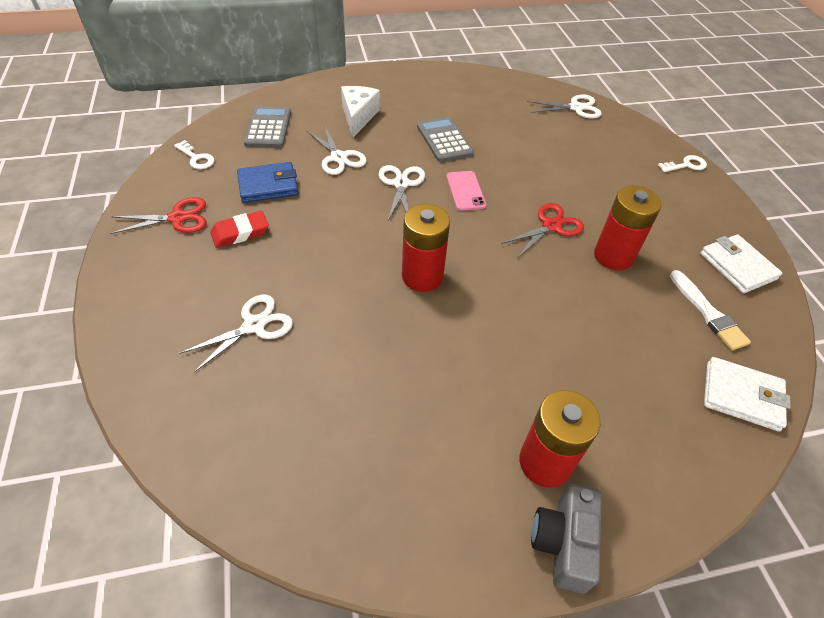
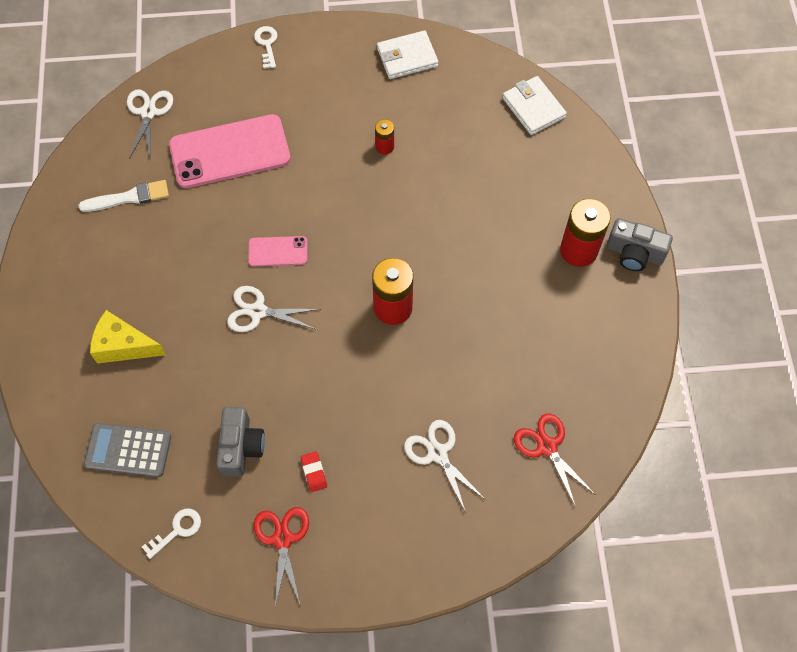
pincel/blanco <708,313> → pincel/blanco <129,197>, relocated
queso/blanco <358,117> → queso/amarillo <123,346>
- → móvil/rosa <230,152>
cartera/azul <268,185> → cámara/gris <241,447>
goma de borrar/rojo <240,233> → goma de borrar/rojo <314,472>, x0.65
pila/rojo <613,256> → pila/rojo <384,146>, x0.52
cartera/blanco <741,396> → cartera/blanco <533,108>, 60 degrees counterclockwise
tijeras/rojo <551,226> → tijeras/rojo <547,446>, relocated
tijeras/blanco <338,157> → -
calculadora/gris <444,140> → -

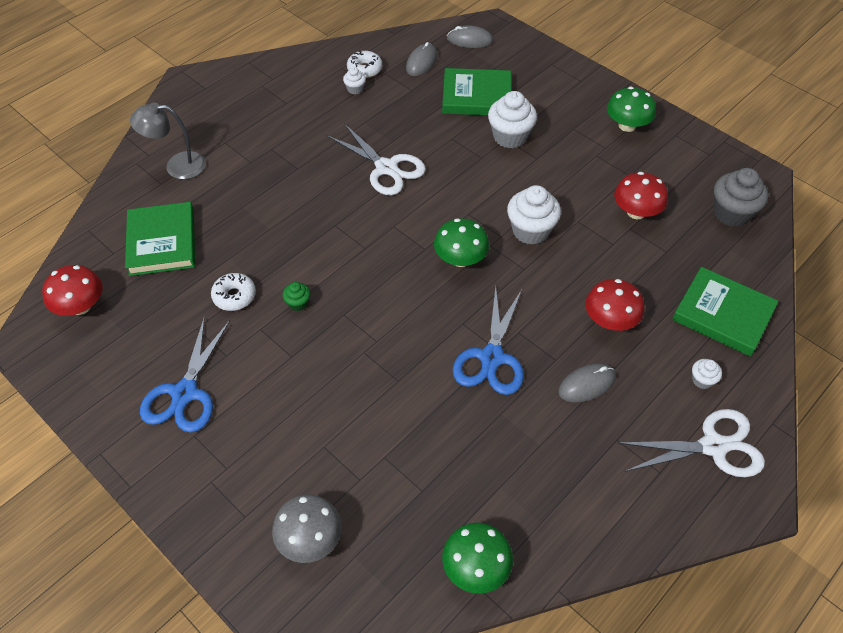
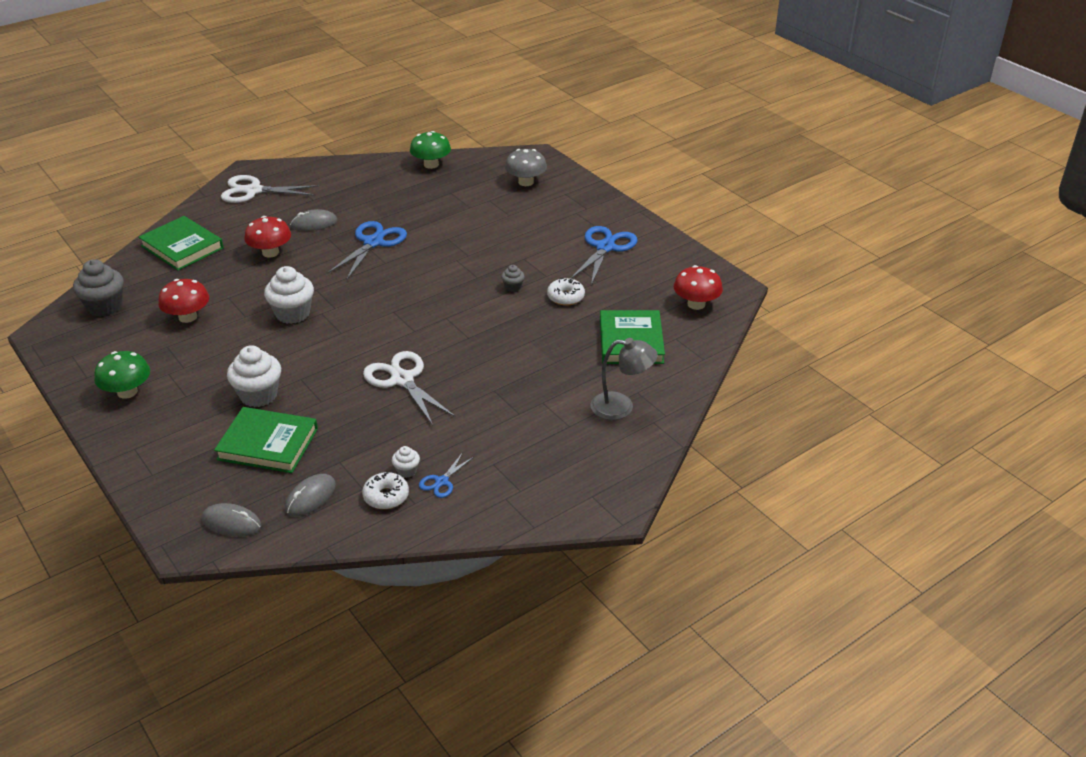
- → tijeras/azul <441,482>
magdalena/verde <298,303> → magdalena/gris <513,287>
seta/verde <460,259> → -
magdalena/blanco <702,380> → -

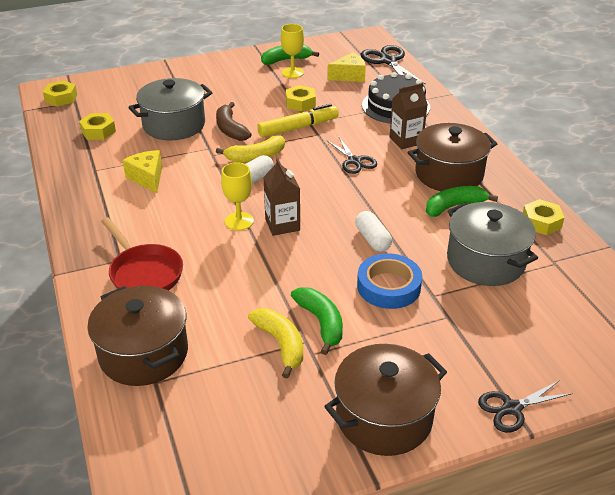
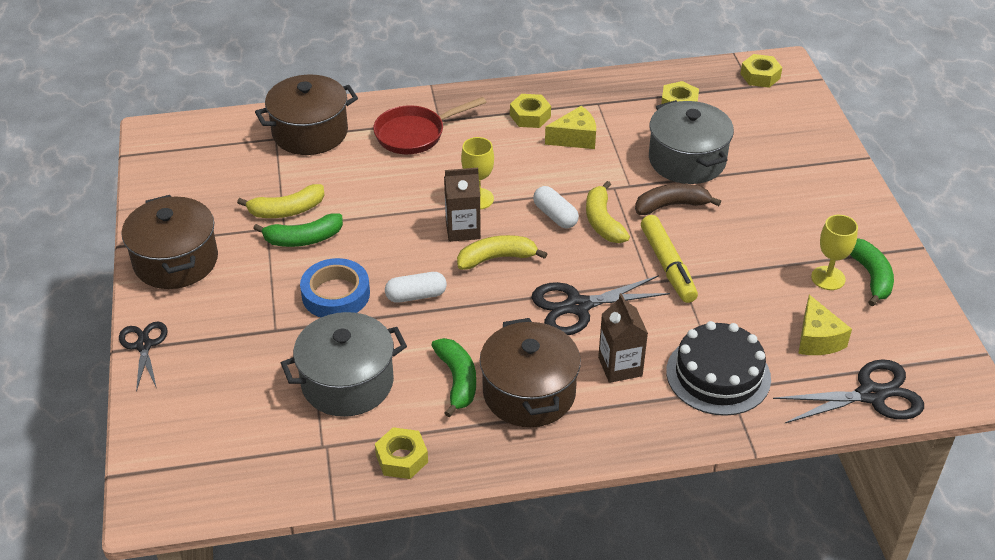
- → plátano/amarillo <496,258>
tuerca/amarillo <300,103> → tuerca/amarillo <530,116>, relocated
tijeras/negro <354,161> → tijeras/negro <578,306>, x1.54

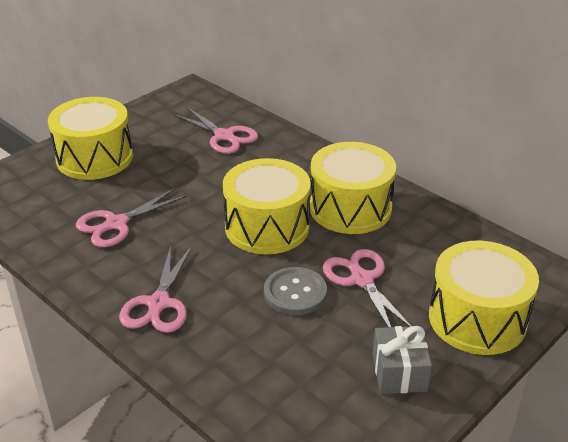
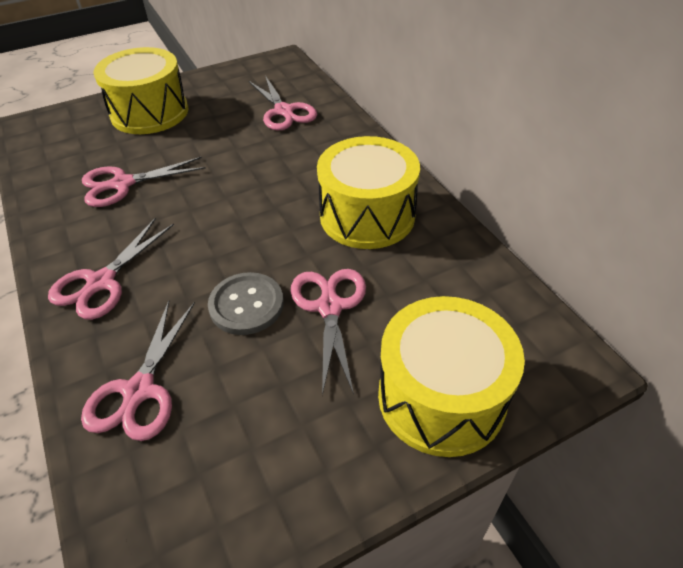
- → tijeras/rosa <139,391>
tambor/amarillo <267,227> → -
regalo/gris <399,372> → -

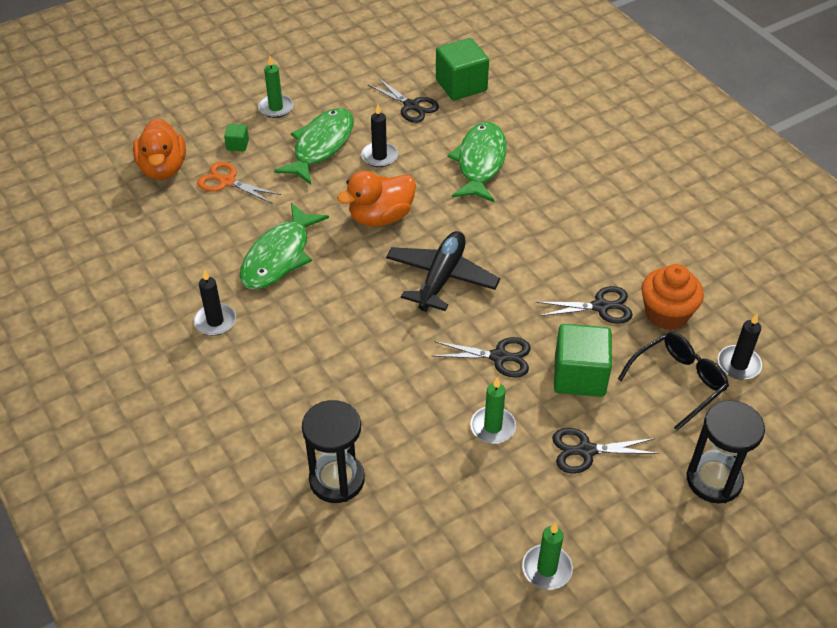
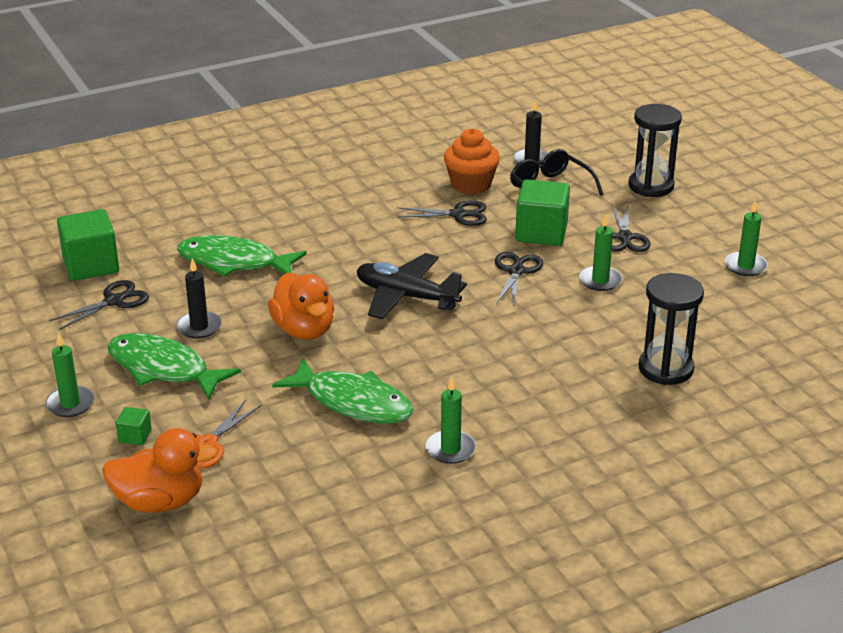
tijeras/negro <600,307> → tijeras/negro <458,214>, 90 degrees clockwise
vela/negro <215,321> → vela/verde <450,449>

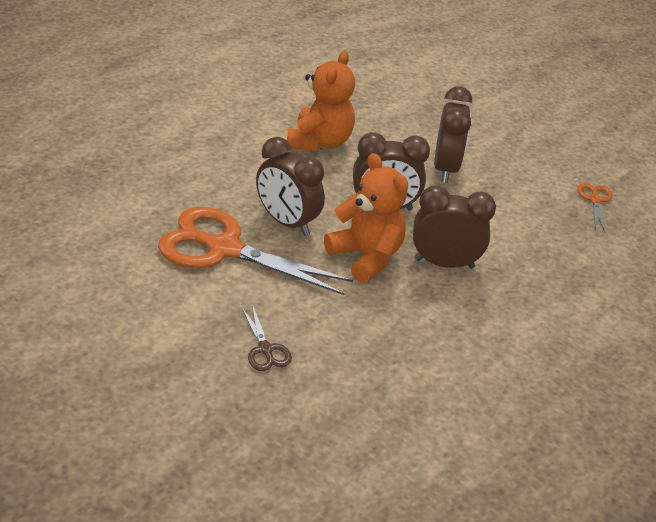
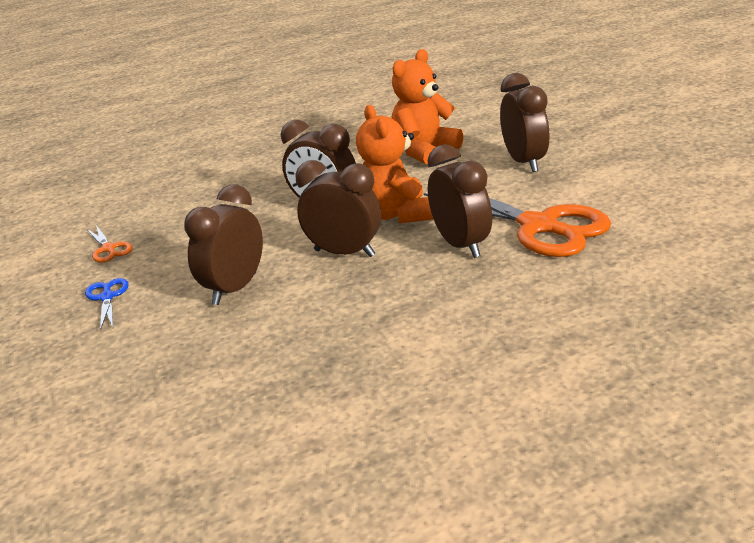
- → tijeras/azul <107,297>
tijeras/naranja <595,200> → tijeras/naranja <108,249>, 60 degrees counterclockwise
osito/naranja <319,142> → osito/naranja <425,151>, relocated
tijeras/marrón <265,349> → despertador/marrón <524,162>

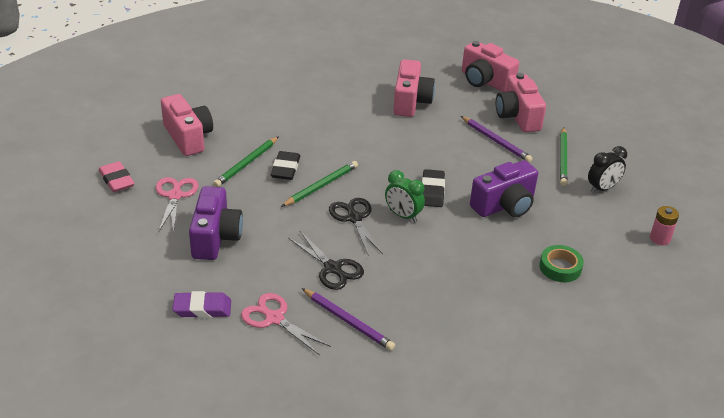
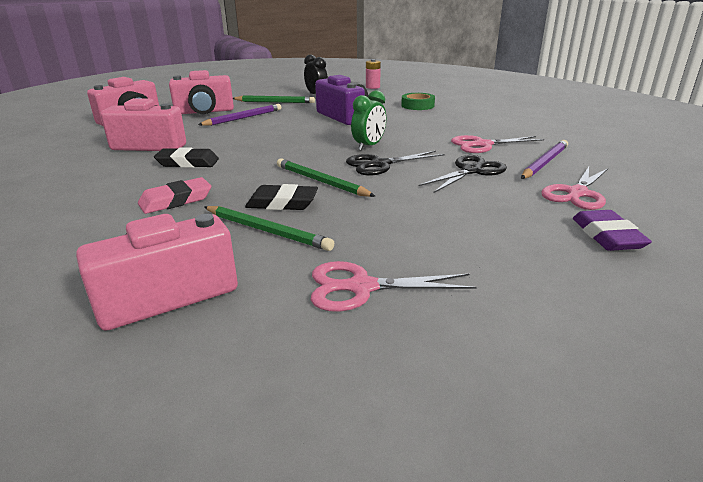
goma de borrar/rosa <116,180> → goma de borrar/rosa <176,200>, relocated
goma de borrar/negro <432,191> → goma de borrar/negro <188,163>, relocated
- → tijeras/rosa <482,145>
cámara/morado <215,237> → -

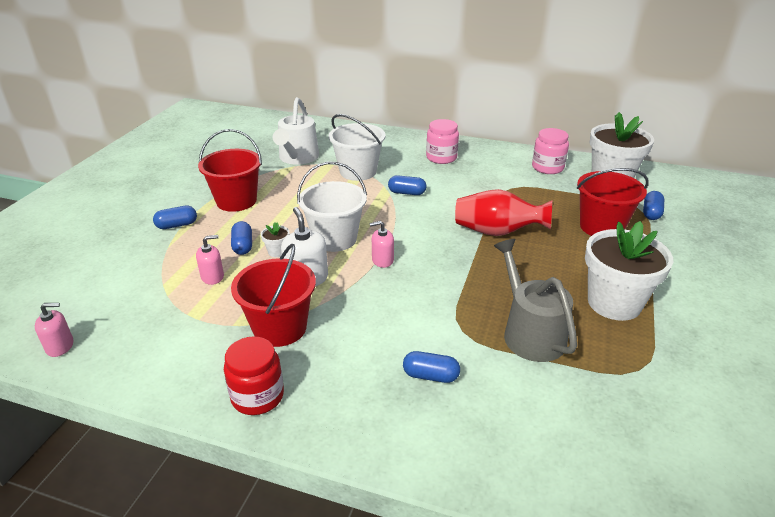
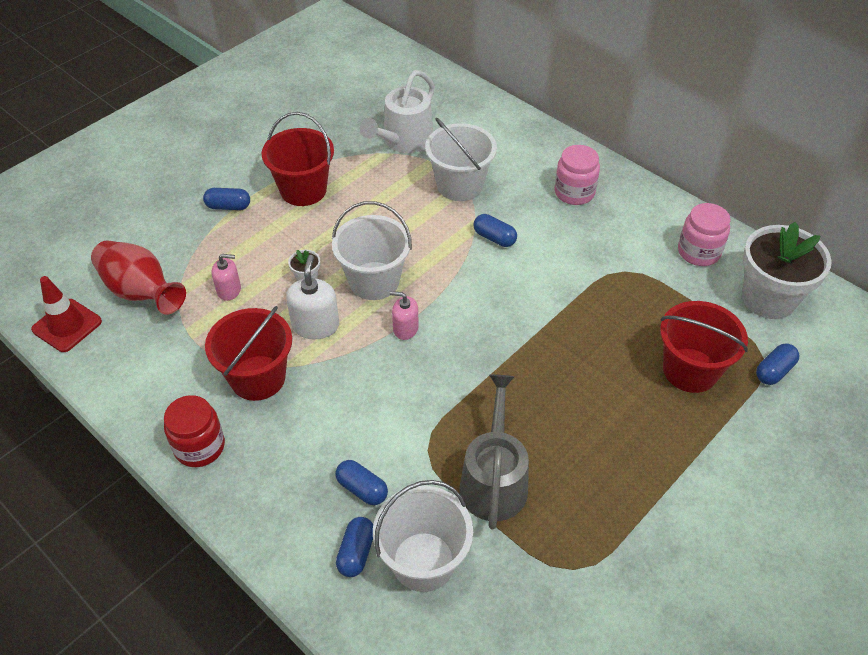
dispensador de jabón/rosa <60,346> → cono de tráfico/rojo <67,325>
florero/rojo <497,232> → florero/rojo <141,292>, relocated
cápsula/azul <243,246> → cápsula/azul <356,552>, relocated
- → balde/blanco <423,561>
maceta/blanco <614,303> → -

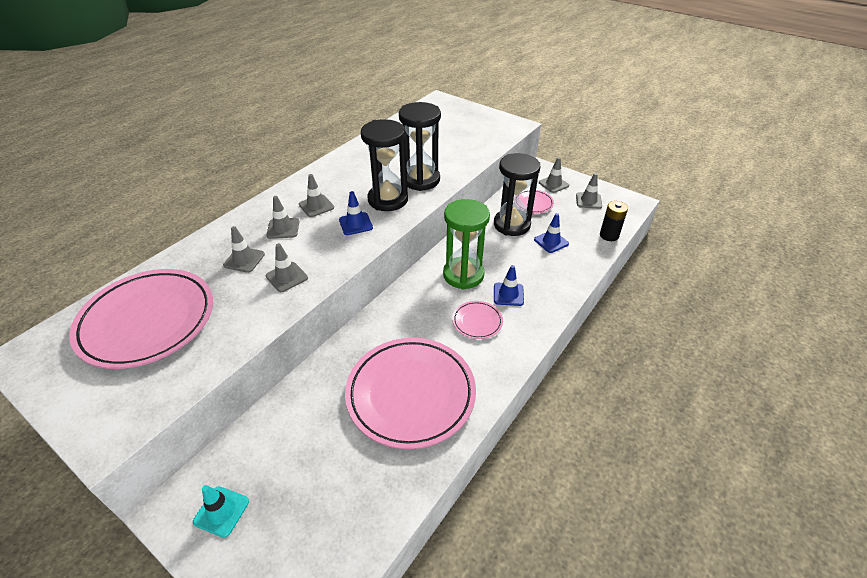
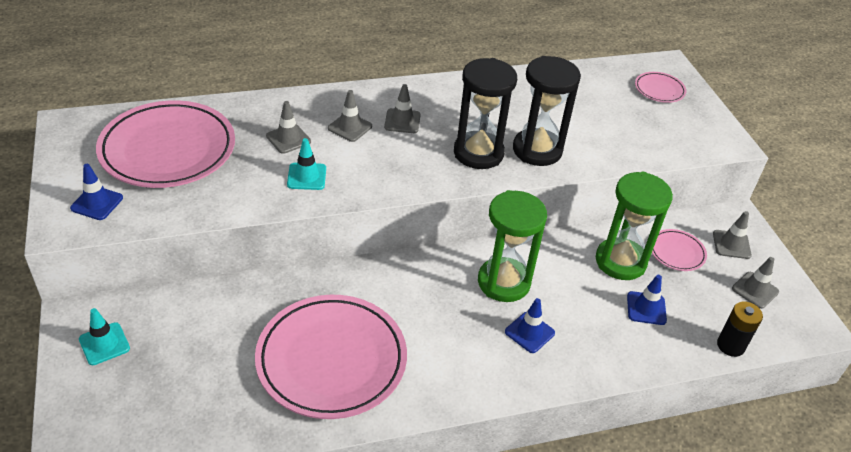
cono de tráfico/azul <355,224> → cono de tráfico/azul <97,203>, relocated
cono de tráfico/gris <287,277> → cono de tráfico/turquesa <306,176>
reloj de arena/negro <511,225> → reloj de arena/verde <620,261>
plato/rosa <477,321> → plato/rosa <659,90>, relocated

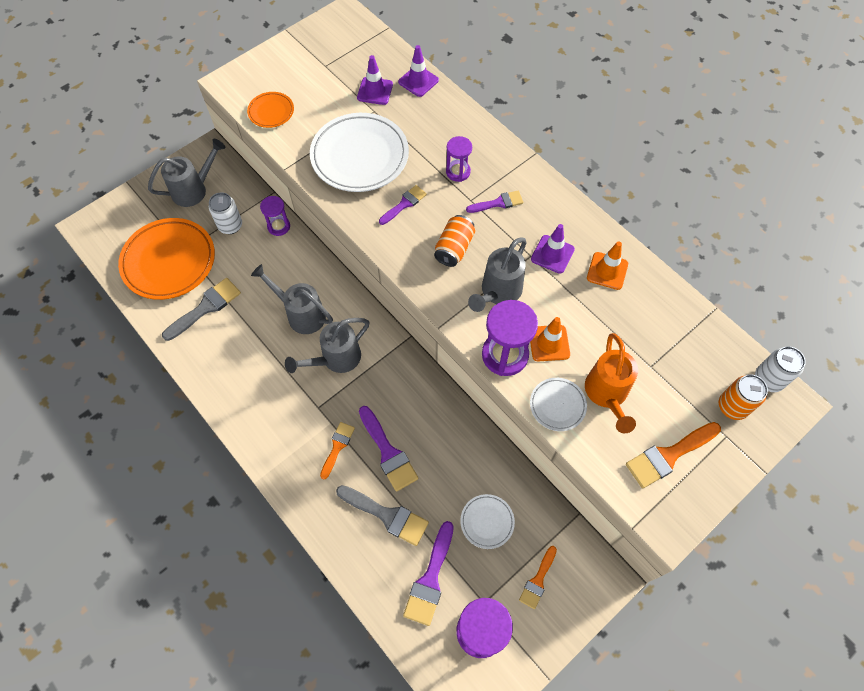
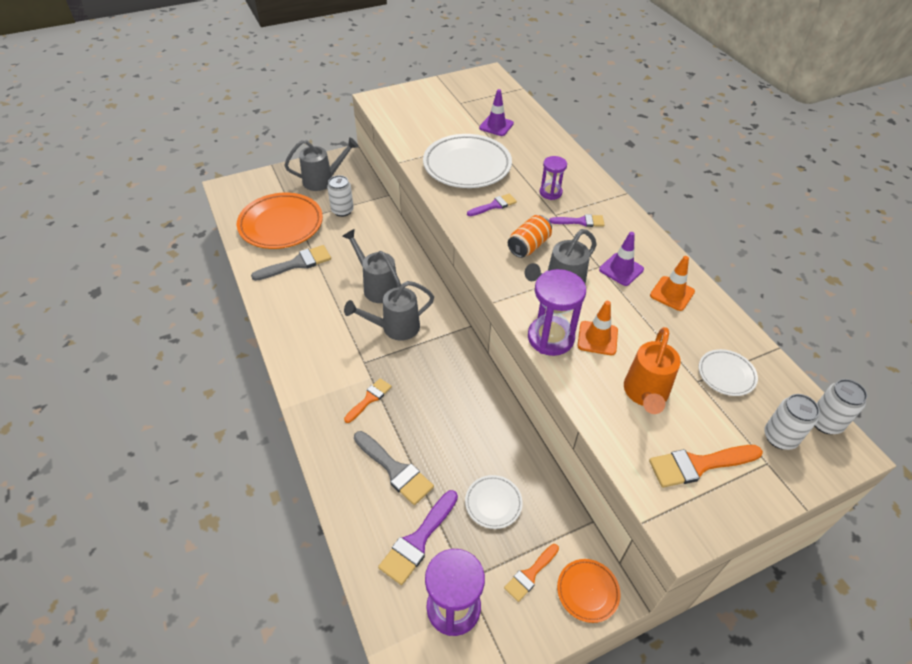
plato/naranja <271,112> → plato/naranja <587,591>, relocated
plato/blanco <557,405> → plato/blanco <726,374>, relocated
lata/naranja <732,406> → lata/blanco <779,437>
reloj de arena/morado <279,226> → -
pincel/morado <388,452> → -
cono de tráfico/morado <418,81> → -

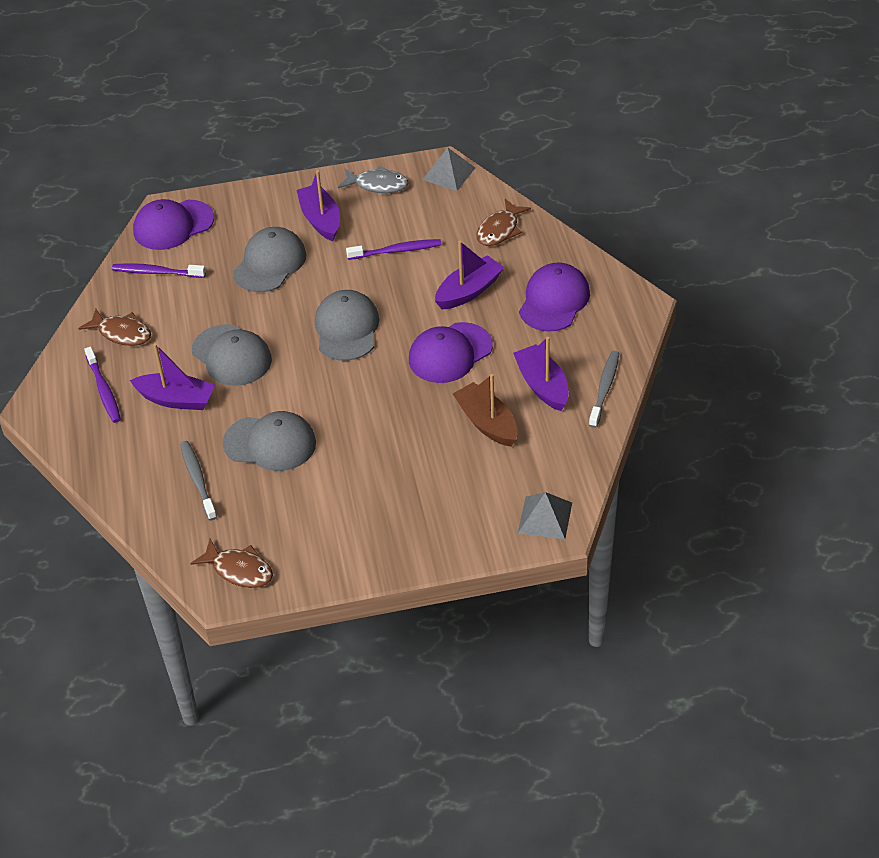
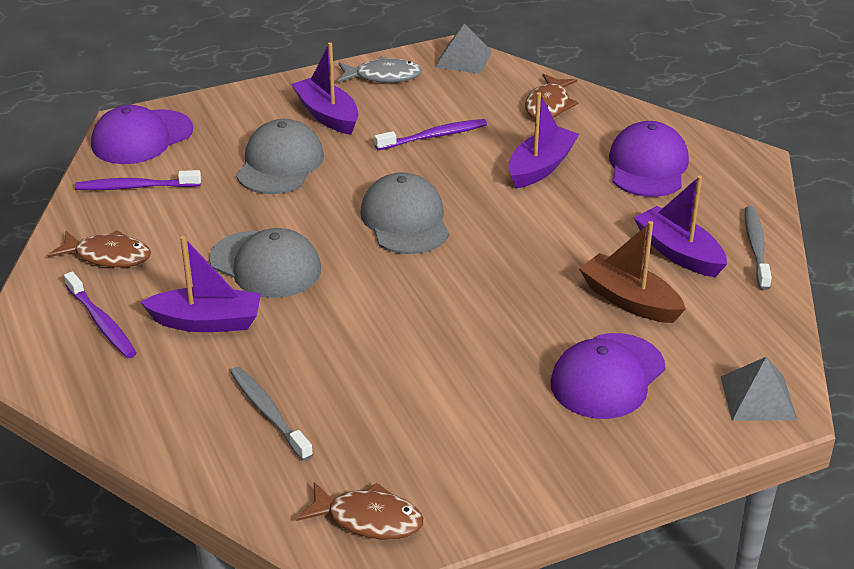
gorra/morado <450,353> → gorra/morado <607,376>, relocated
gorra/gris <270,443> → -

